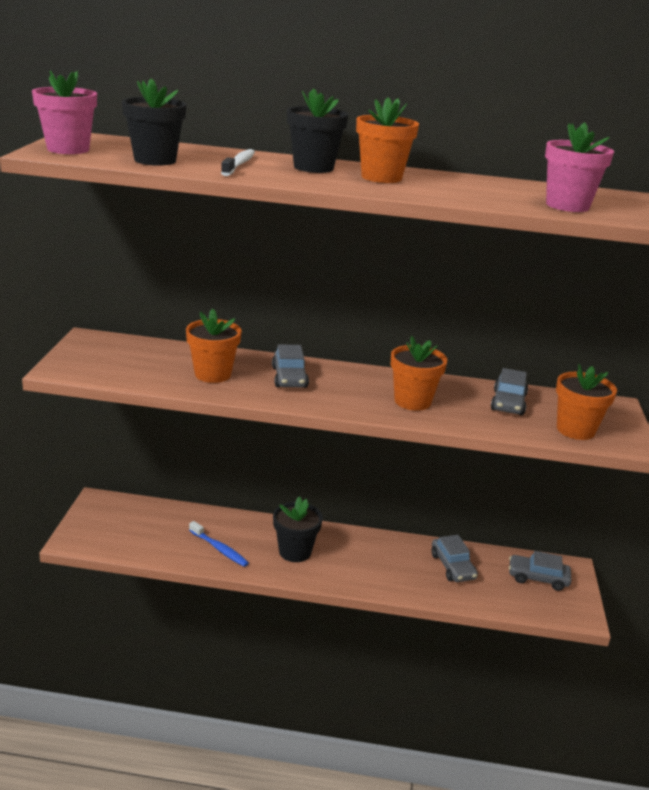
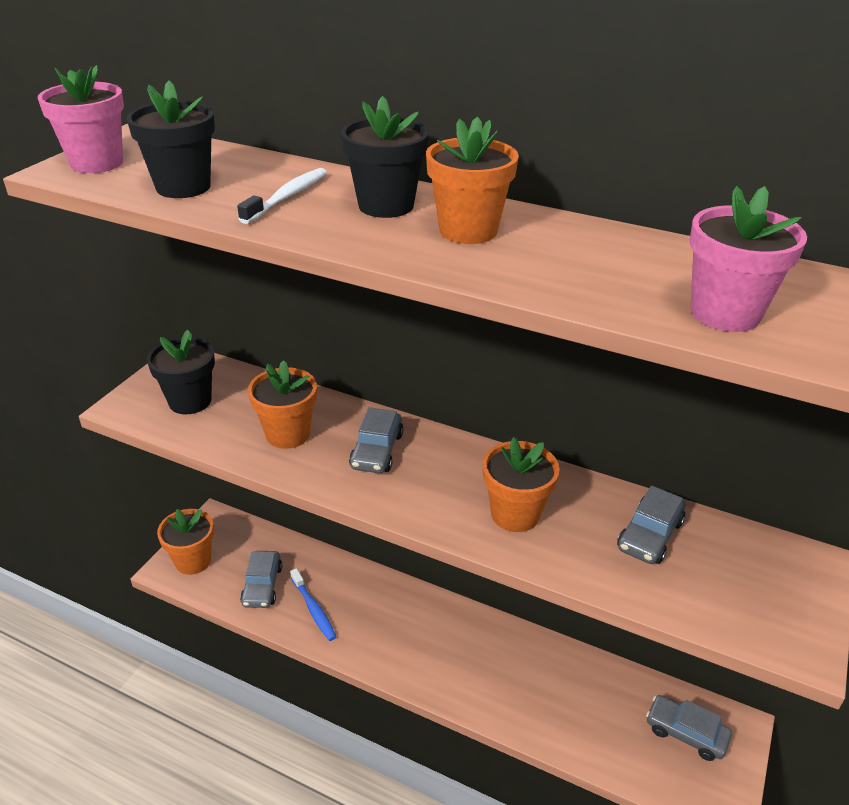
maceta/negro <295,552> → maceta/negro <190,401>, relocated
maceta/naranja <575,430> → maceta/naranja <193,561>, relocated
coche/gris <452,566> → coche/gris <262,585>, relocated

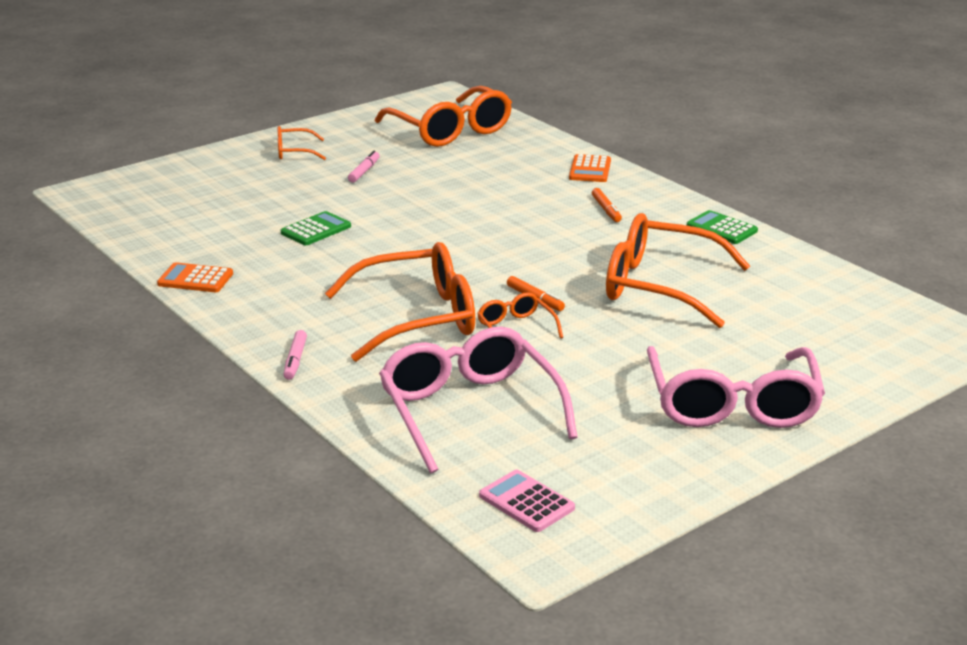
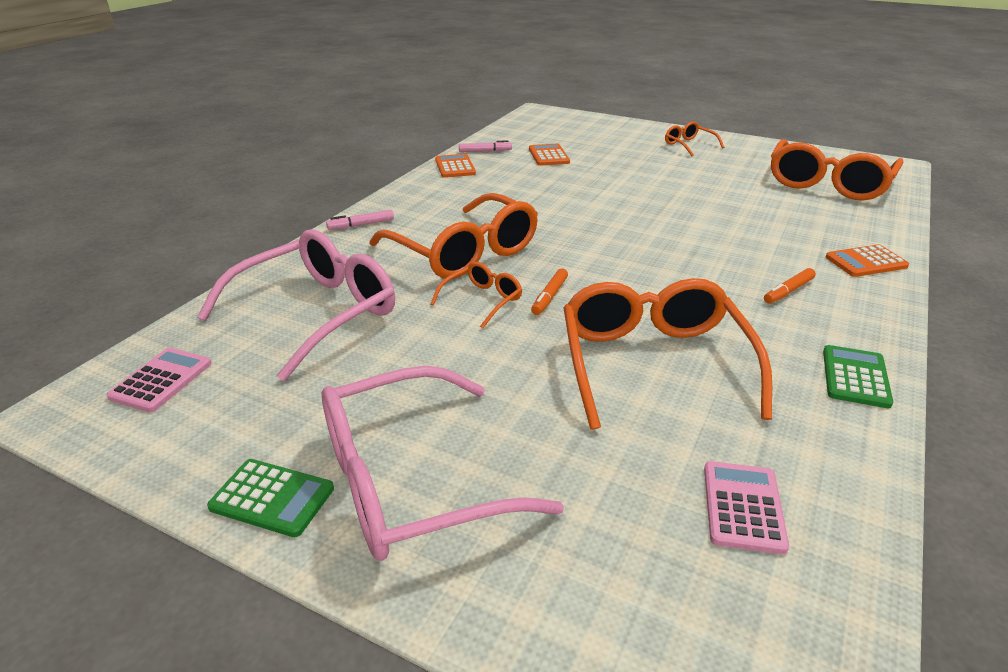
calculadora/verde <316,230> → calculadora/verde <272,498>, relocated
rotulador/rosa <364,171> → rotulador/rosa <485,151>, relocated
- → calculadora/naranja <549,156>
- → calculadora/rosa <743,507>

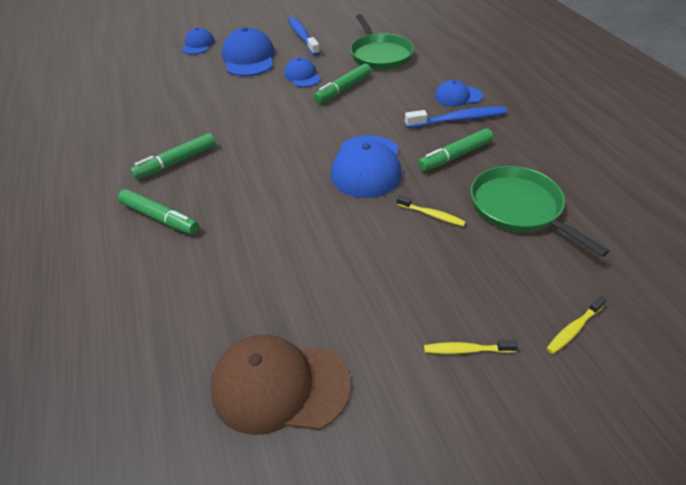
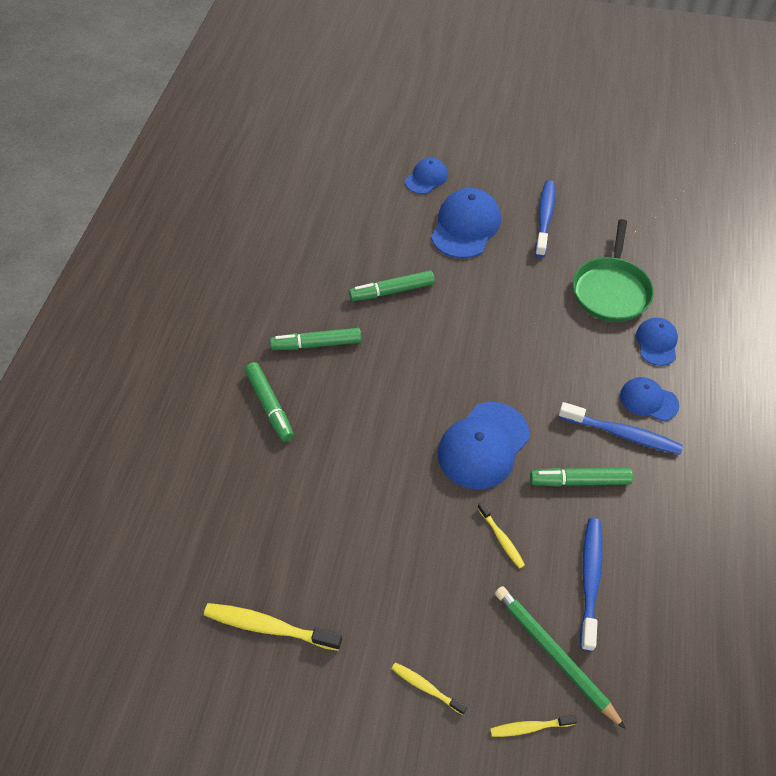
gorra/marrón <279,386> → cepillo de dientes/amarillo <268,626>
rotulador/verde <343,89> → rotulador/verde <392,291>, relocated
- → lápiz/verde <554,654>
sartén/verde <519,208> → cepillo de dientes/azul <590,579>
gorra/azul <302,76> → gorra/azul <656,343>, relocated

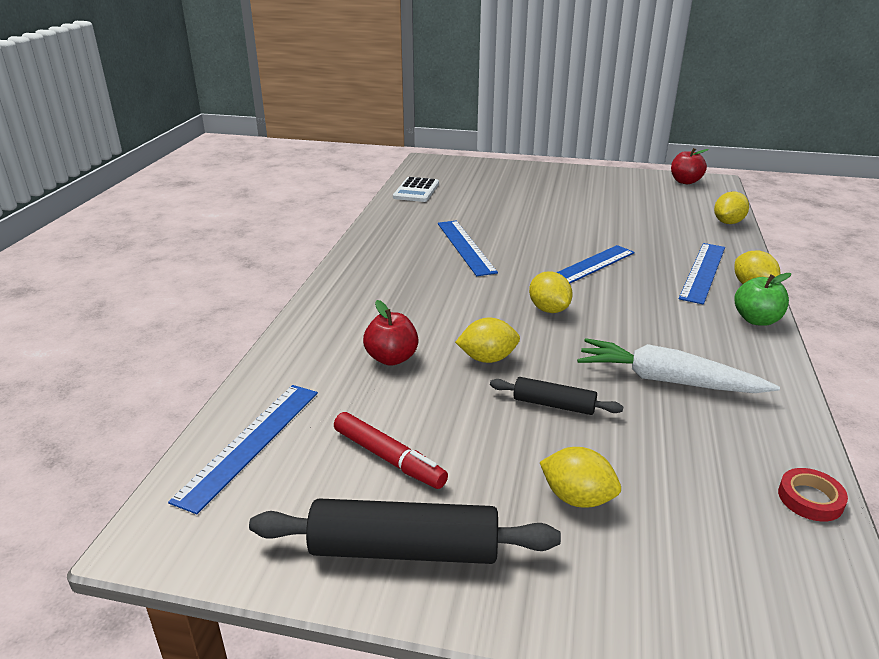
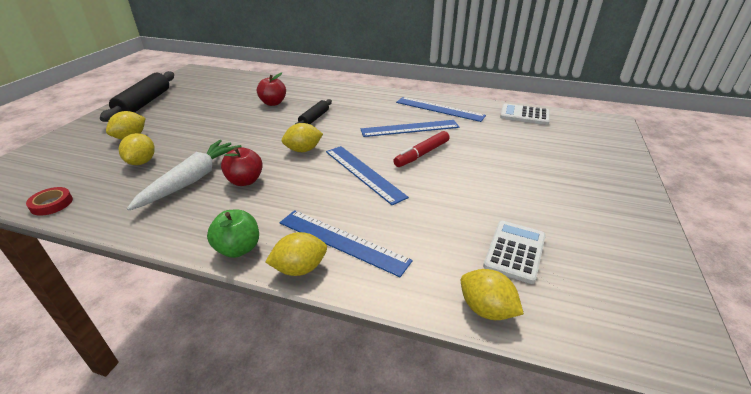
limón/amarillo <487,359> → limón/amarillo <142,162>, relocated
manzana/rojo <685,181> → manzana/rojo <245,181>, relocated
rodillo/negro <554,405> → rodillo/negro <314,119>, relocated
rotulador/rojo <388,458> → rotulador/rojo <422,154>, relocated
regla/azul <250,443> → regla/azul <439,109>, relocated
- → calculadora/blanco <515,251>

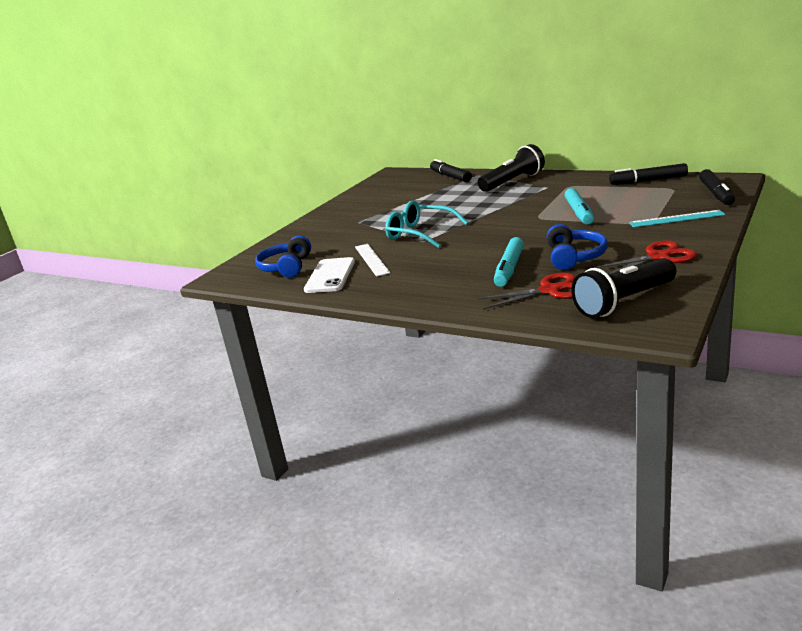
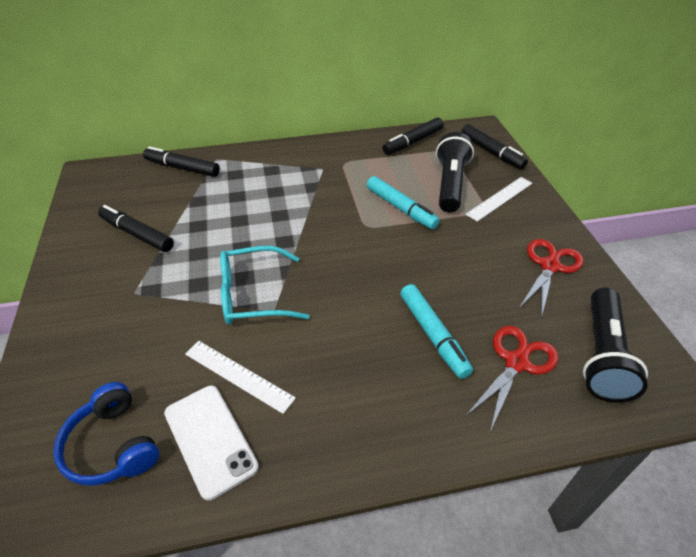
- → rotulador/negro <137,234>
lámpara de mano/negro <512,182> → lámpara de mano/negro <450,184>, relocated
regla/turquesa <676,219> → regla/blanco <500,198>
auriculares/azul <574,257> → -

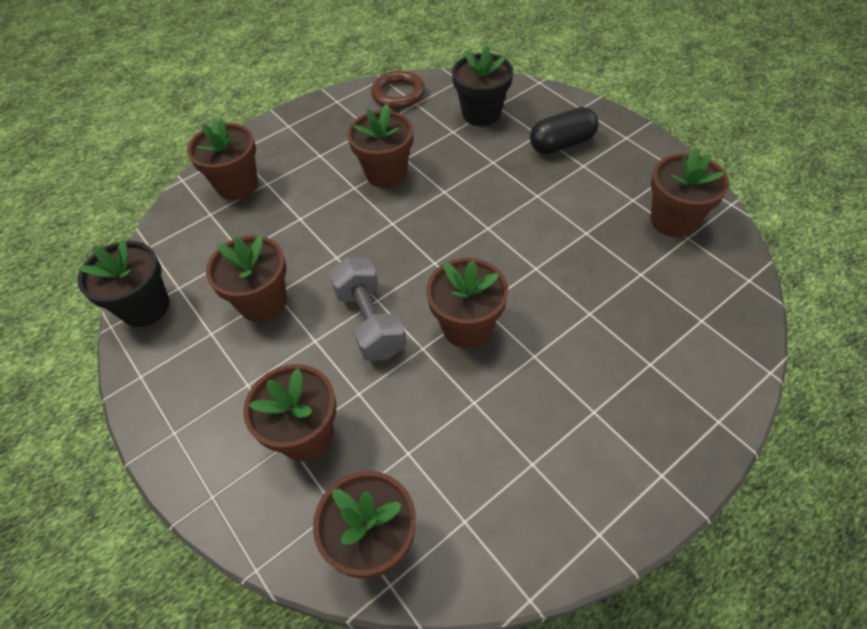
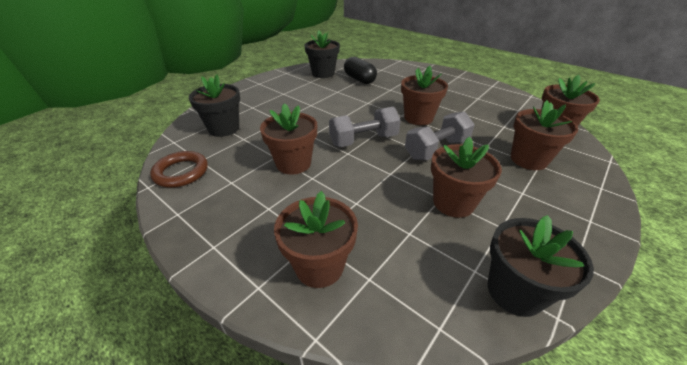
maceta/marrón <673,220> → maceta/negro <323,73>
- → mancuerna/gris <363,140>
cápsula/negro <561,144> → cápsula/negro <359,79>, relocated

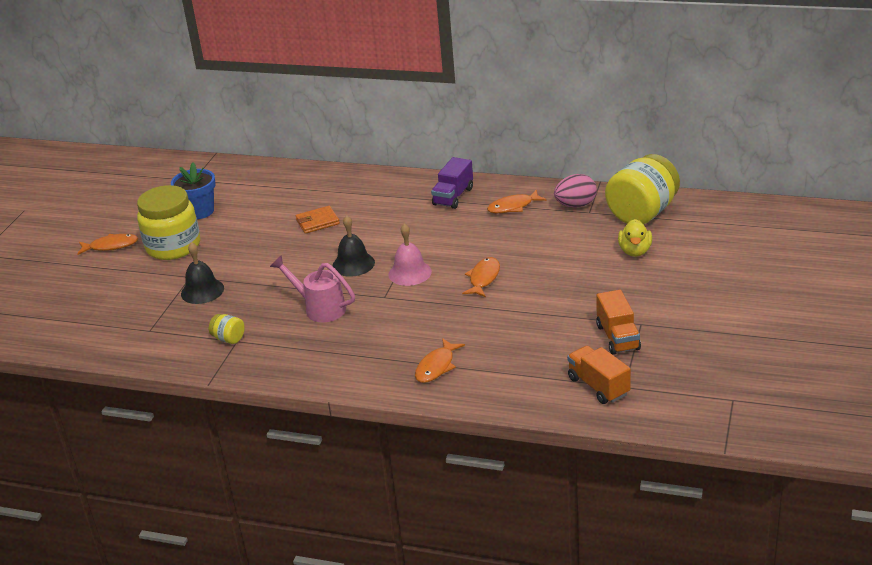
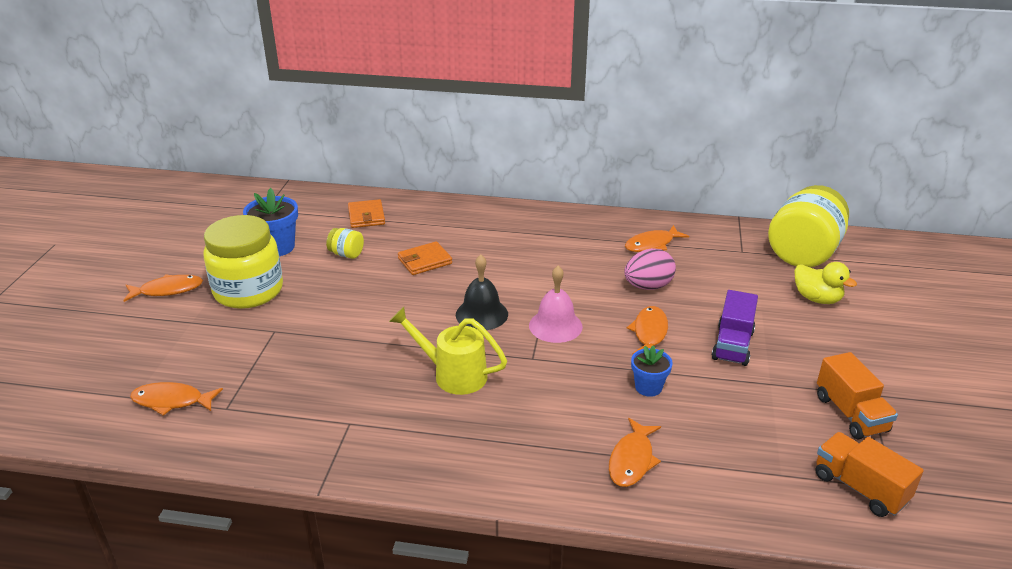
- → pez/naranja <172,401>
tarro/amarillo <229,339> → tarro/amarillo <346,254>, relocated
- → cartera/naranja <366,216>
regadera/rosa <320,308> → regadera/amarillo <453,374>
huevo/rosa <575,205> → huevo/rosa <648,286>, relocated
- → maceta/azul <648,387>
camión/morado <453,196> → camión/morado <732,345>, relocated
pato/amarillo <635,251> → pato/amarillo <817,298>, 45 degrees counterclockwise
campana/negro <202,291> → -

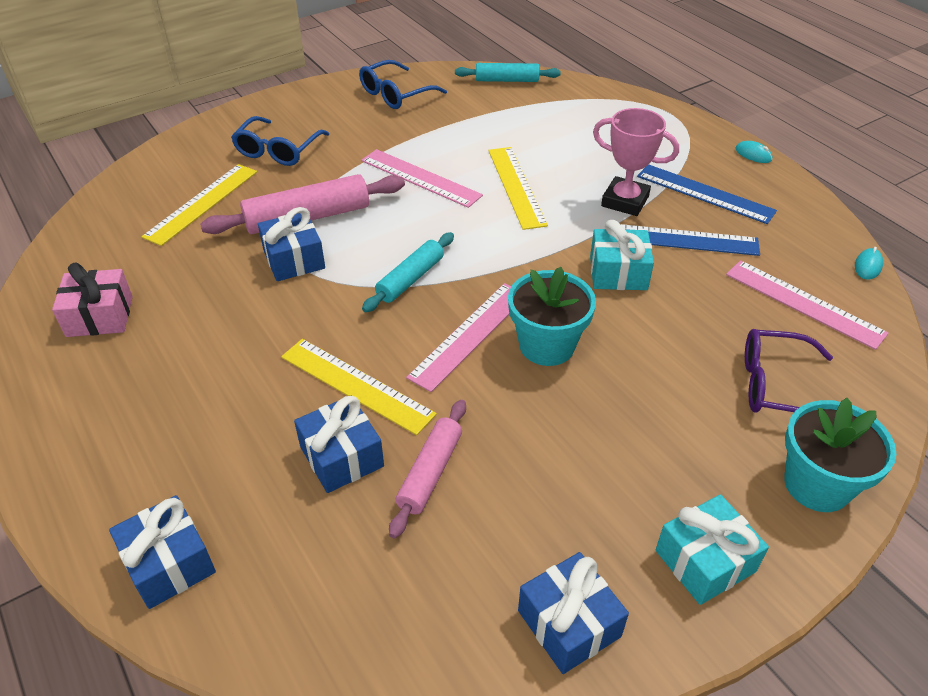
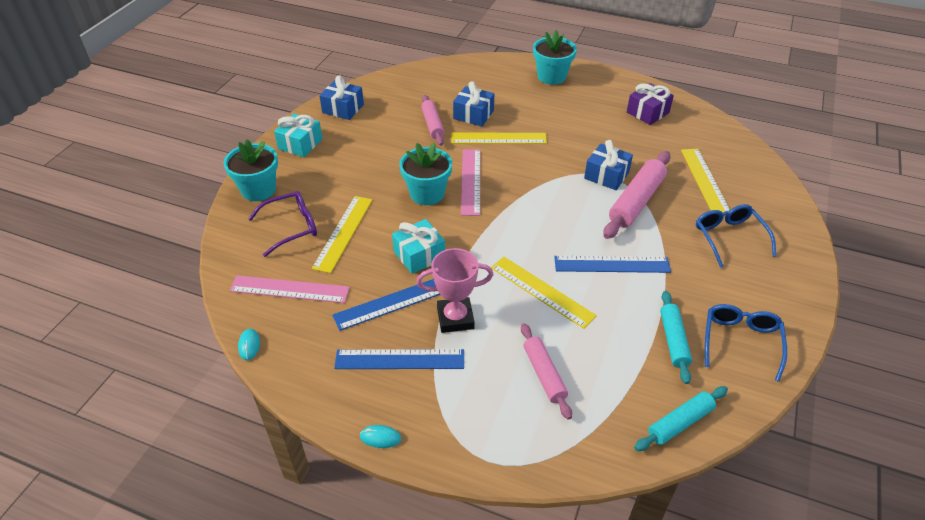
- → regla/amarillo <343,233>
- → rodillo/rosa <544,374>
- → maceta/turquesa <551,77>
regla/rosa <420,178> → regla/azul <612,264>
regalo/rosa <100,316> → regalo/morado <647,112>
rodillo/turquesa <410,279> → rodillo/turquesa <673,340>, relocated
regalo/azul <169,563> → -

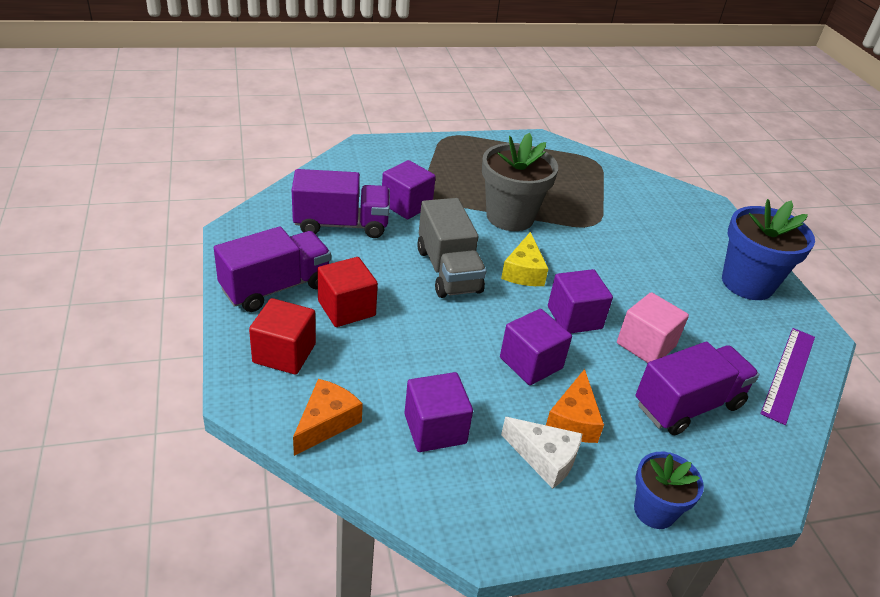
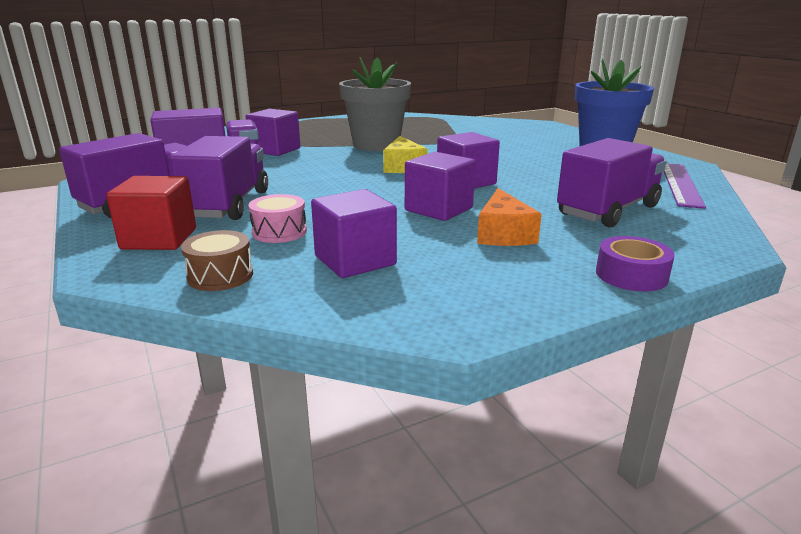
cubo/rojo <346,308> → camión/morado <228,205>
queso/naranja <326,423> → tambor/marrón <220,276>
- → tambor/rosa <279,232>
maceta/azul <654,510> → cinta adhesiva/morado <631,275>
camión/gris <448,270> → -
queso/blanco <544,458> → -
cubo/rosa <646,345> → -

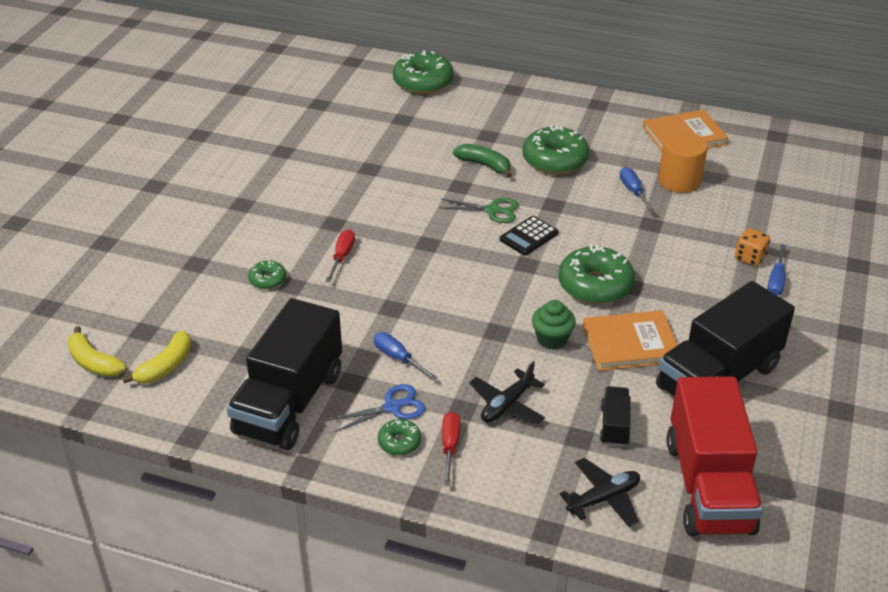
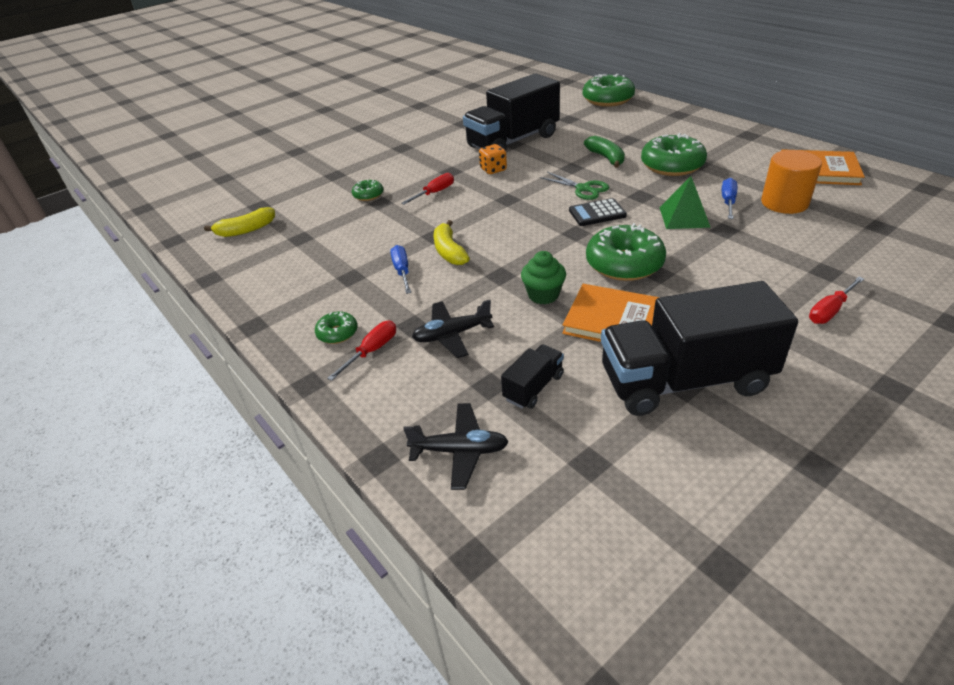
plátano/amarillo <94,362> → plátano/amarillo <449,251>, relocated
camión/negro <289,403> → camión/negro <513,141>, relocated
dado/naranja <750,258> → dado/naranja <493,169>, relocated
- → pirámide/verde <684,217>
destornillador/azul <776,280> → destornillador/rojo <830,310>
tijeras/azul <392,407> → -
camión/rojo <708,486> → -

